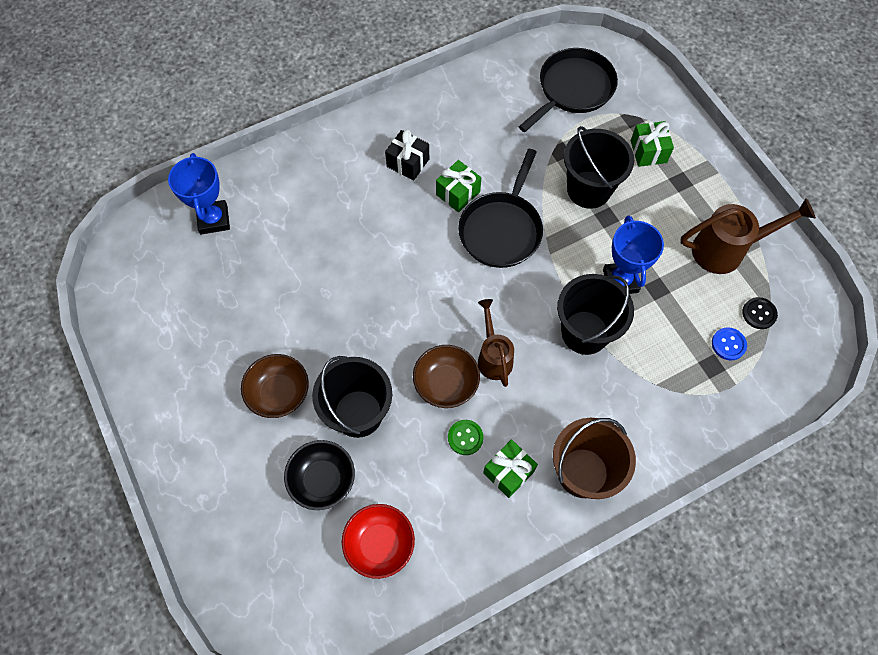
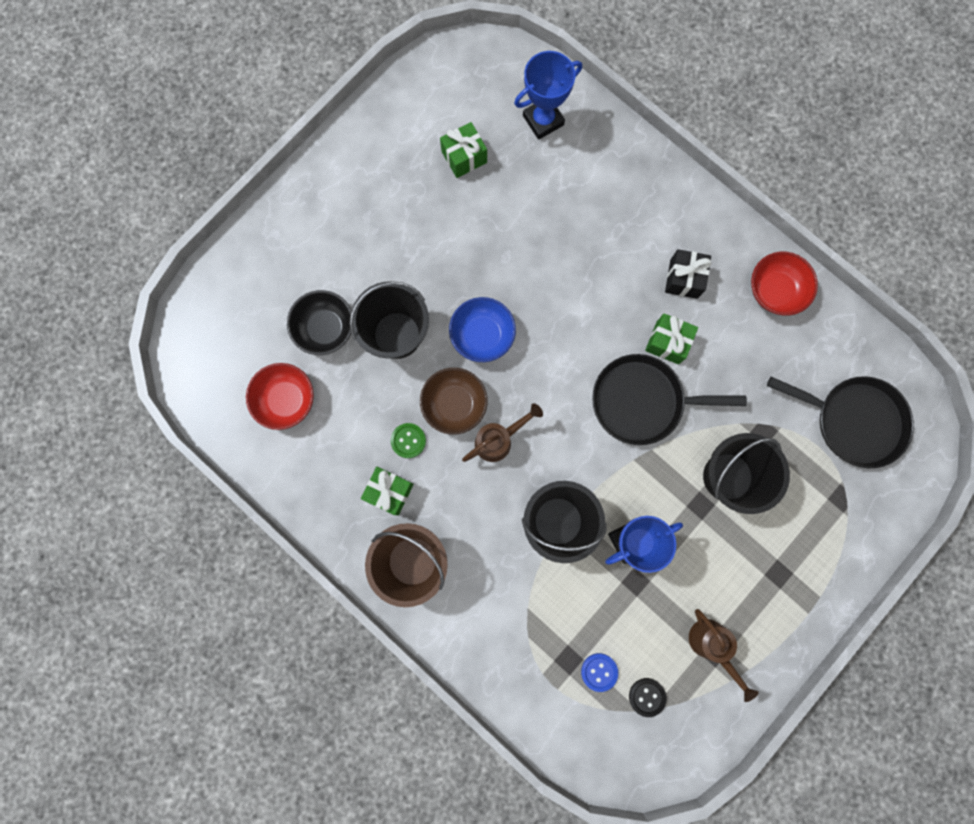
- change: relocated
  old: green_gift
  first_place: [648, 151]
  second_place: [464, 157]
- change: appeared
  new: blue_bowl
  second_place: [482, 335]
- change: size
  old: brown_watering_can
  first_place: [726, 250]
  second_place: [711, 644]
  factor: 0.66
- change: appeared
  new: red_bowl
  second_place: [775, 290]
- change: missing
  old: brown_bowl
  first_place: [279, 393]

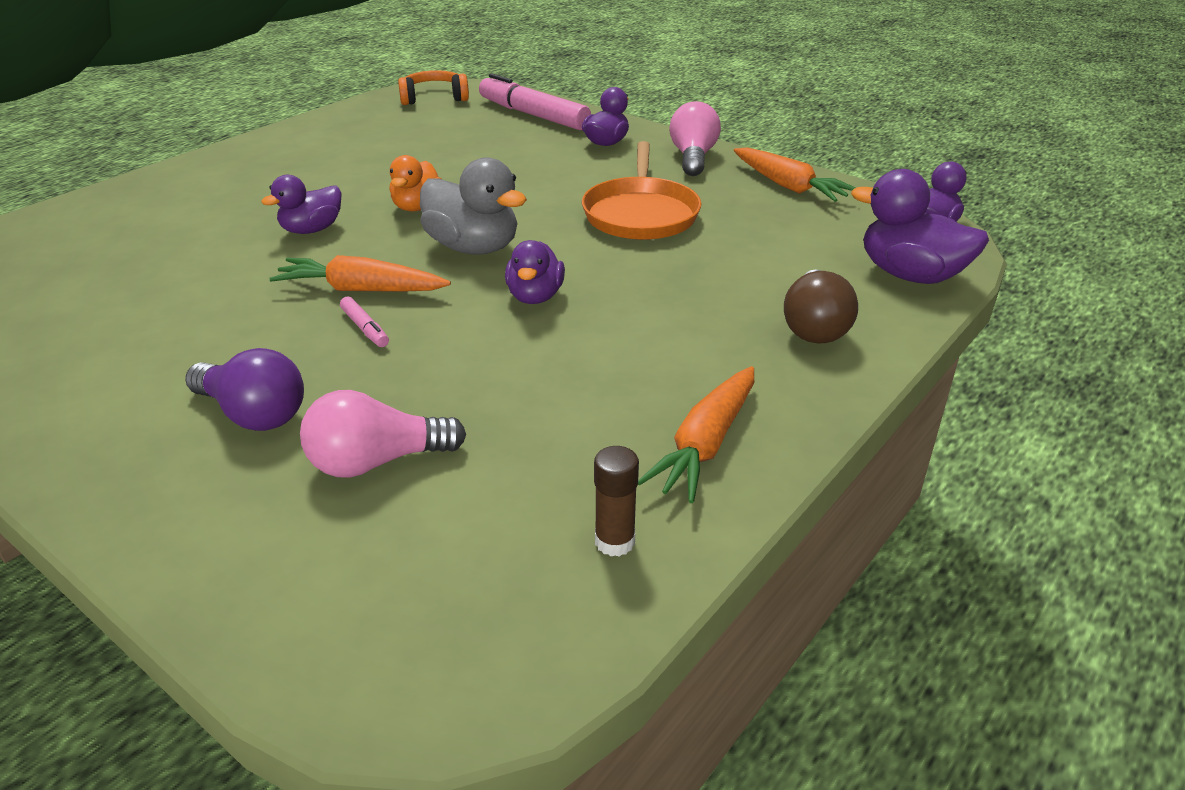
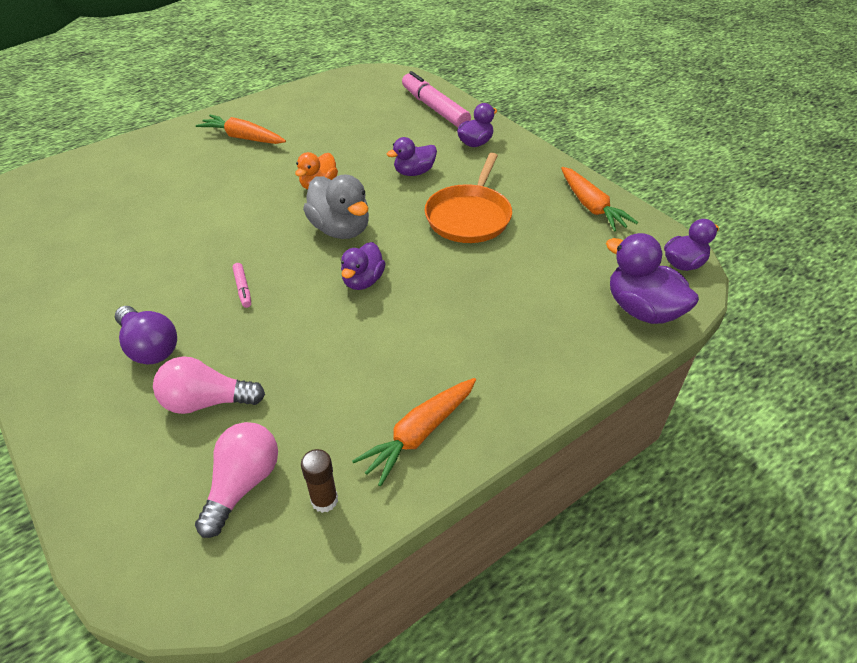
- change: relocated
  old: pink_light_bulb
  first_place: [693, 157]
  second_place: [243, 484]
- change: relocated
  old: orange_carrot
  first_place: [361, 290]
  second_place: [243, 138]
- change: relocated
  old: purple_duck
  first_place: [312, 230]
  second_place: [414, 172]
- change: missing
  old: orange_headphones
  first_place: [434, 98]
- change: missing
  old: brown_light_bulb
  first_place: [814, 327]

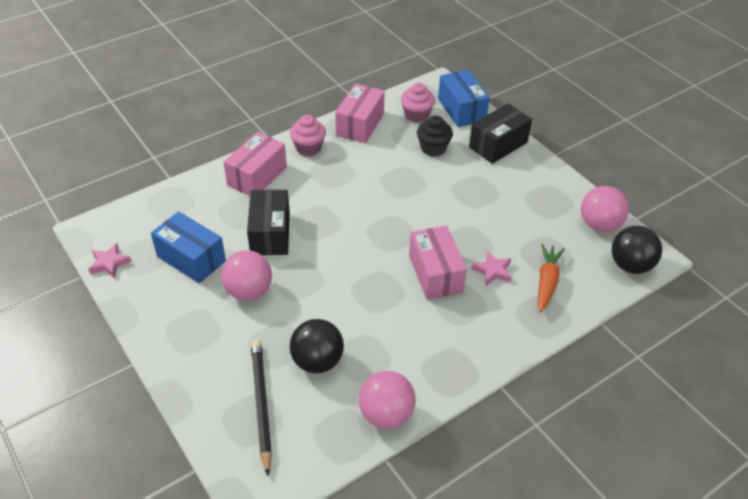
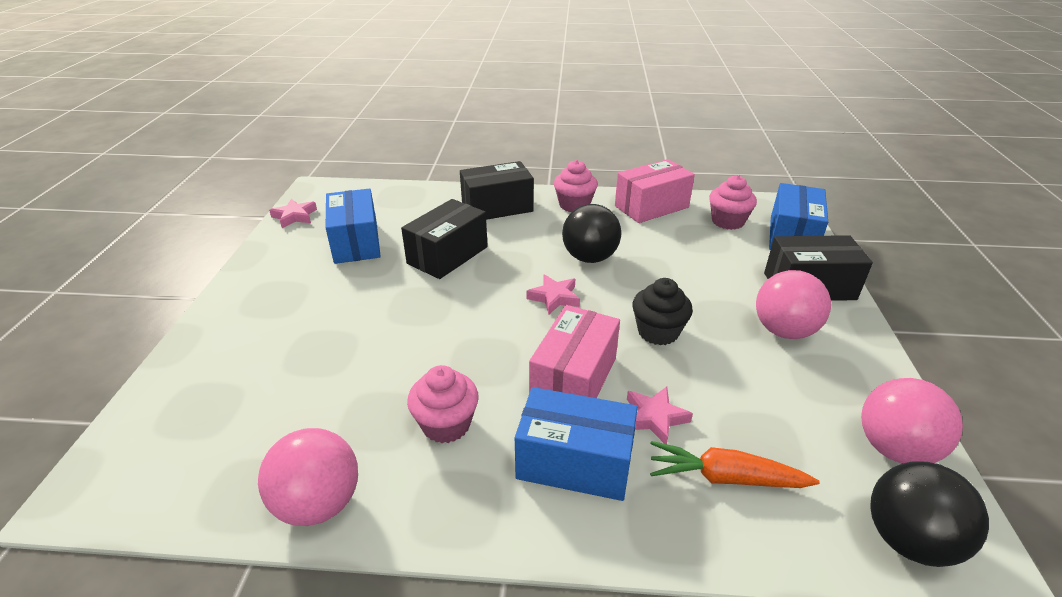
- change: appeared
  new: pink_cupcake
  second_place: [446, 424]
- change: colour
  old: pink_box
  new: black_box
  first_place: [257, 176]
  second_place: [497, 207]
- change: appeared
  new: blue_box
  second_place: [574, 462]
- change: appeared
  new: pink_star
  second_place: [554, 297]
- change: relocated
  old: black_ball
  first_place: [317, 361]
  second_place: [589, 258]
- change: relocated
  old: black_cupcake
  first_place: [433, 148]
  second_place: [658, 332]
- change: spun
  old: orange_carrot
  first_place: [546, 282]
  second_place: [725, 477]
  degrees: -135
- change: relocated
  old: pink_ball
  first_place: [249, 291]
  second_place: [784, 331]
- change: missing
  old: black_pencil
  first_place: [261, 404]

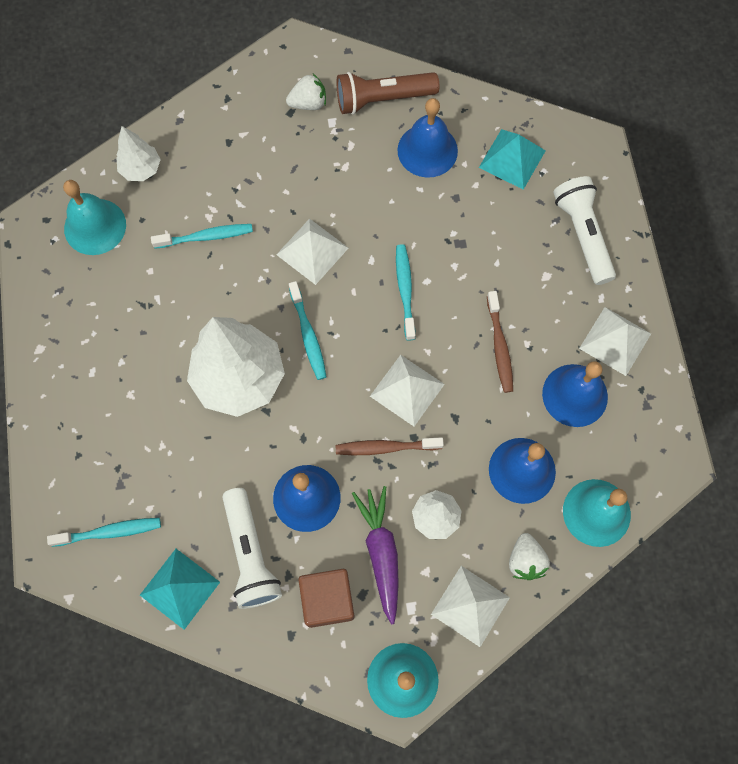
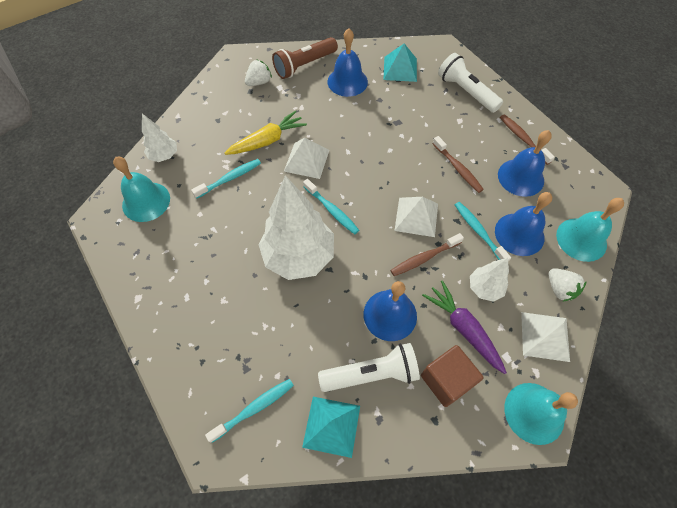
- change: appeared
  new: yellow_carrot
  second_place: [267, 140]
- change: spun
  old: white_flashlight
  first_place: [250, 554]
  second_place: [371, 374]
  degrees: -60
- change: relocated
  old: turquoise_toothbrush
  first_place: [405, 290]
  second_place: [478, 231]
- change: exchanged
  old: white_pyramid
  new: brown_toothbrush
  first_place: [615, 341]
  second_place: [522, 139]

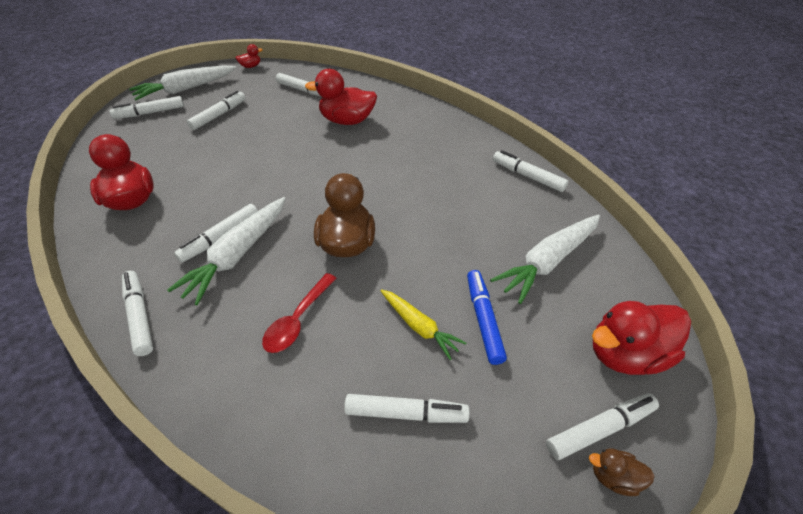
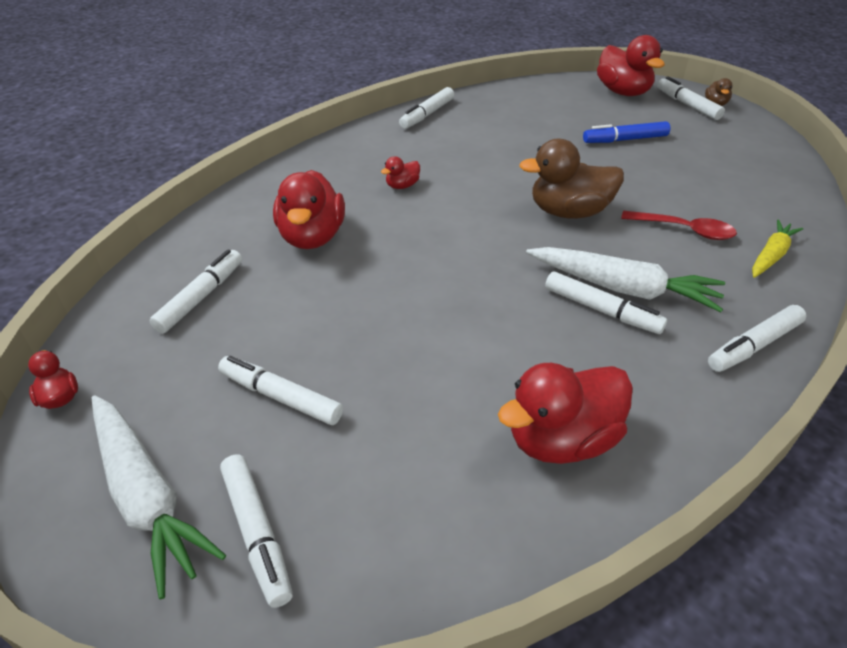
- change: appeared
  new: red_duck
  second_place: [402, 186]
- change: relocated
  old: yellow_carrot
  first_place: [419, 326]
  second_place: [771, 256]
- change: missing
  old: white_marker
  first_place: [405, 413]
- change: missing
  old: white_carrot
  first_place: [548, 262]

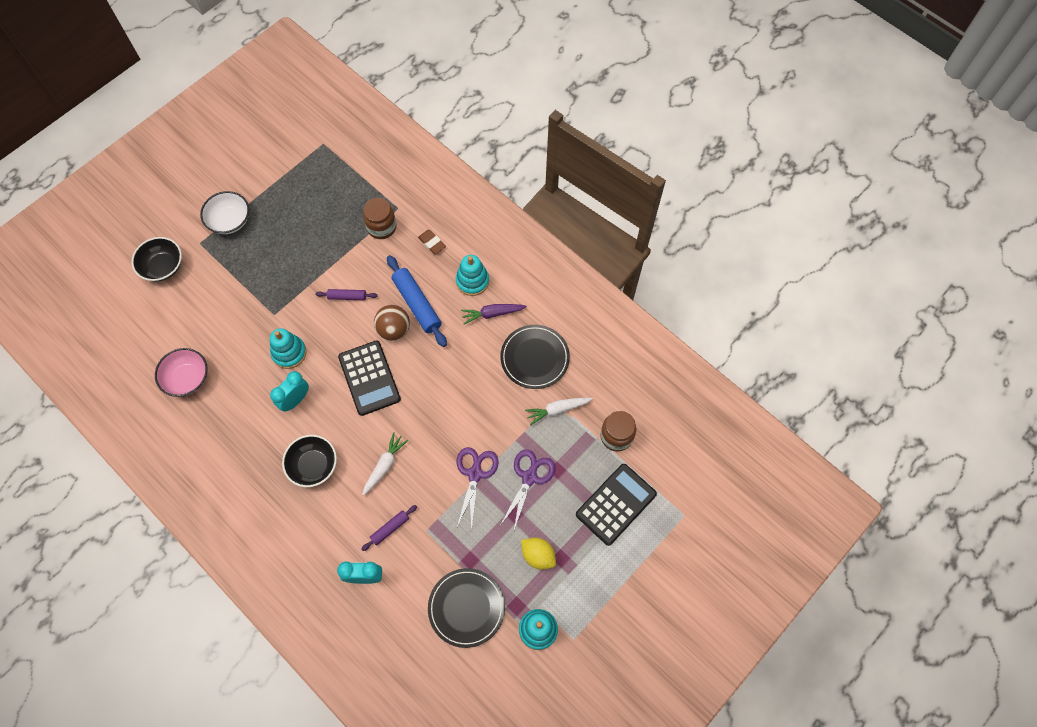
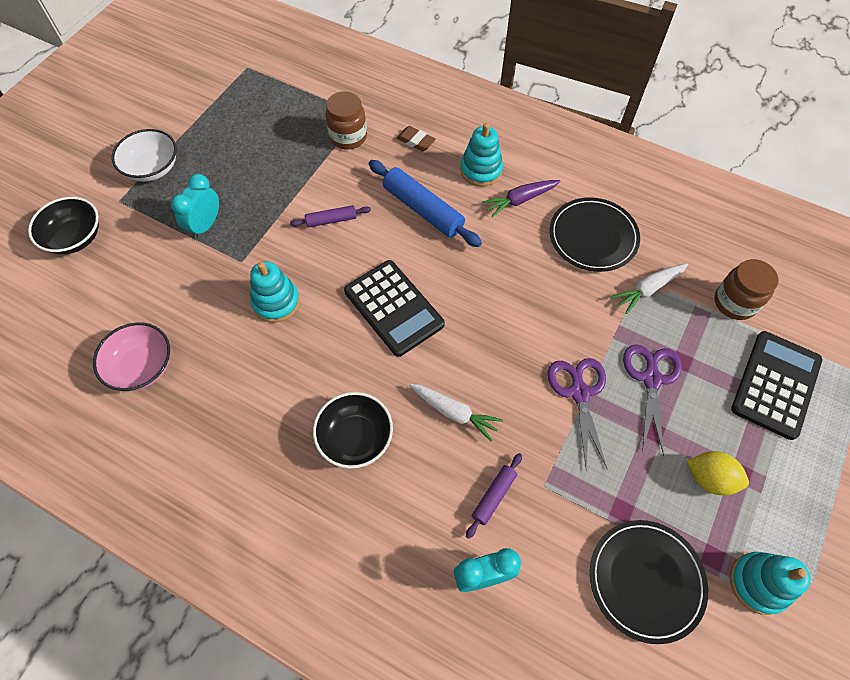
- change: relocated
  old: turquoise_clock
  first_place: [295, 400]
  second_place: [205, 225]
- change: spun
  old: white_carrot
  first_place: [384, 465]
  second_place: [454, 412]
  degrees: 105
- change: missing
  old: brown_ball
  first_place: [394, 329]

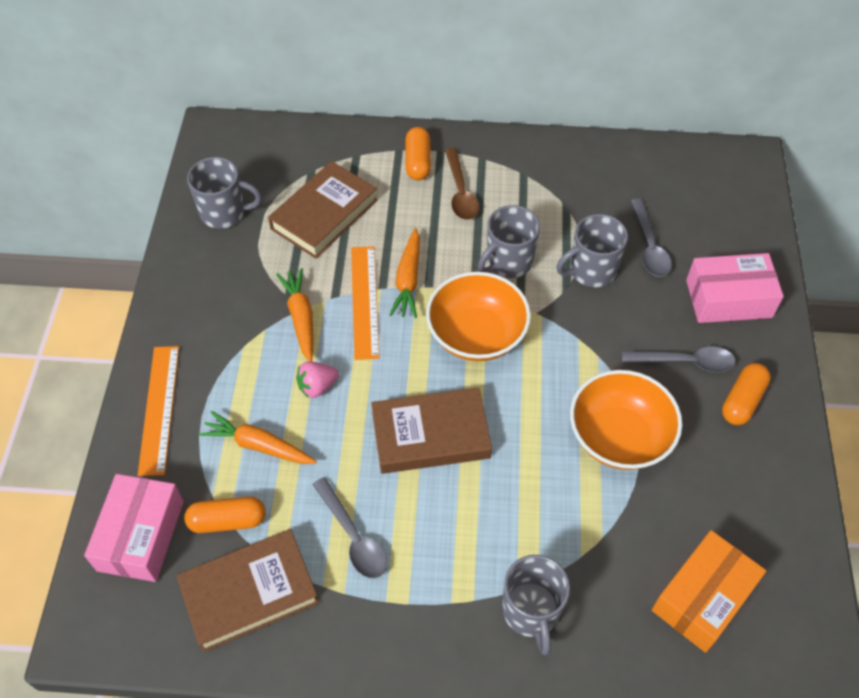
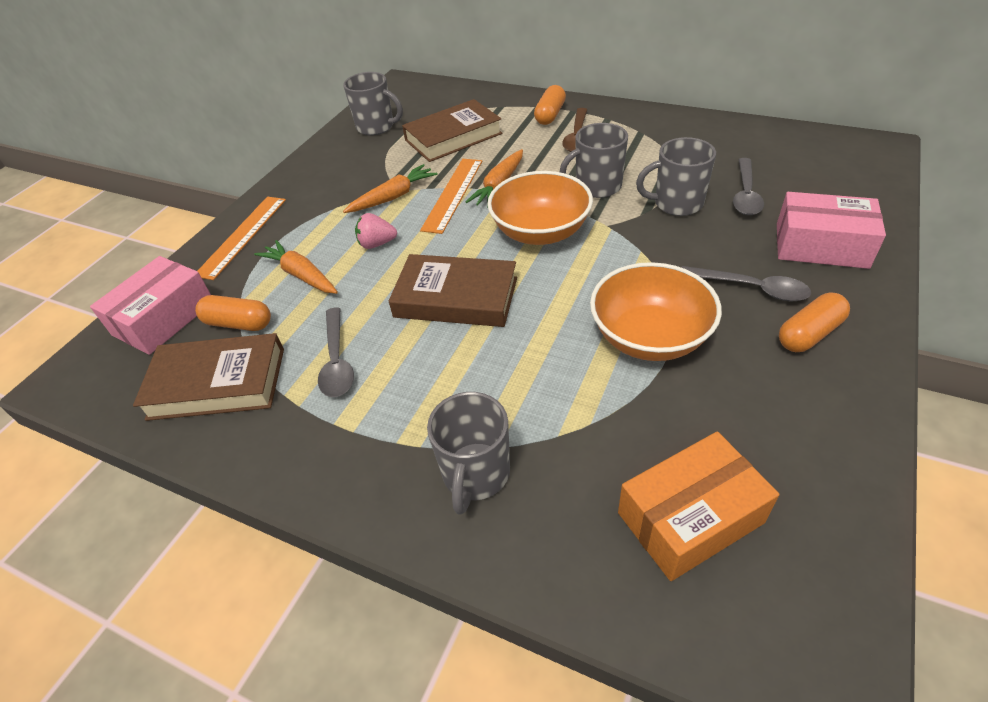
- change: spun
  old: orange_carrot
  first_place: [301, 318]
  second_place: [393, 197]
  degrees: 45

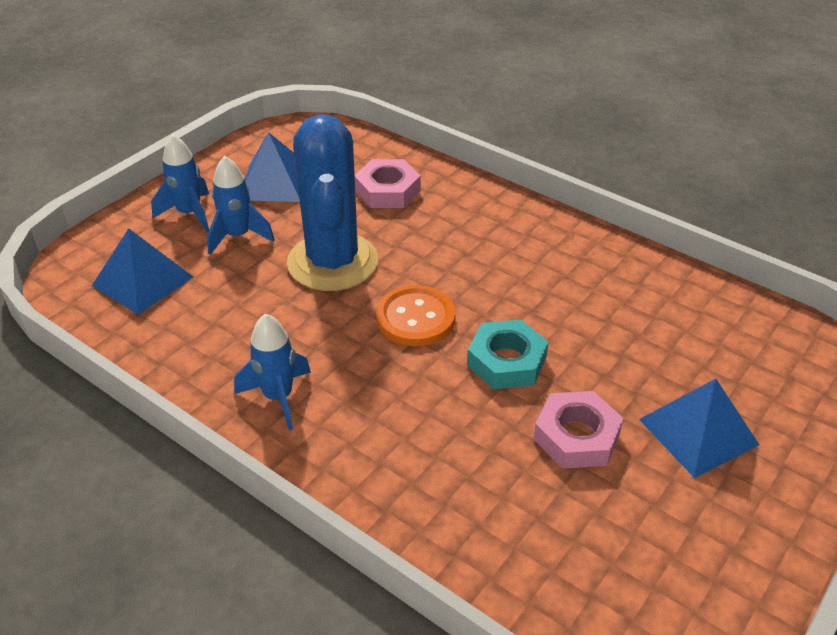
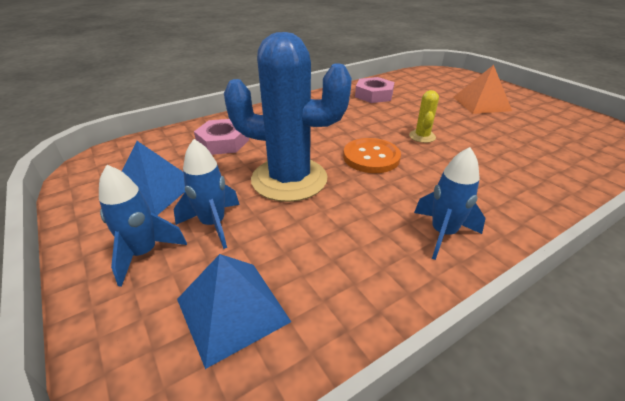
- change: relocated
  old: pink_nut
  first_place: [576, 436]
  second_place: [374, 95]
- change: exchanged
  old: turquoise_nut
  new: yellow_cactus
  first_place: [506, 361]
  second_place: [422, 136]
- change: colour
  old: blue_pyramid
  new: orange_pyramid
  first_place: [698, 432]
  second_place: [481, 103]

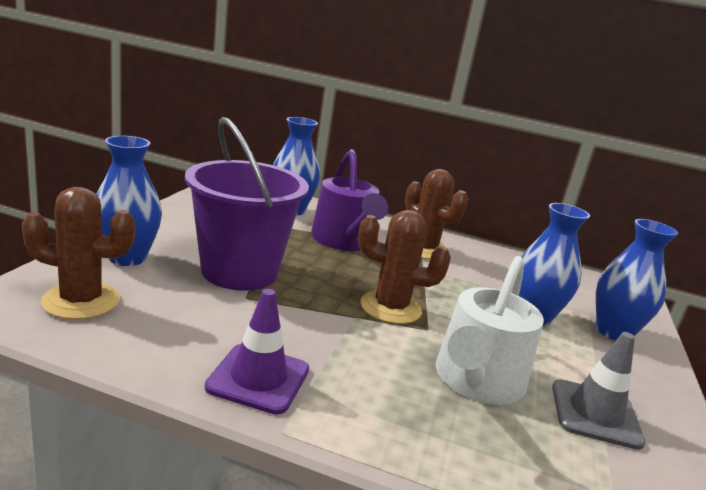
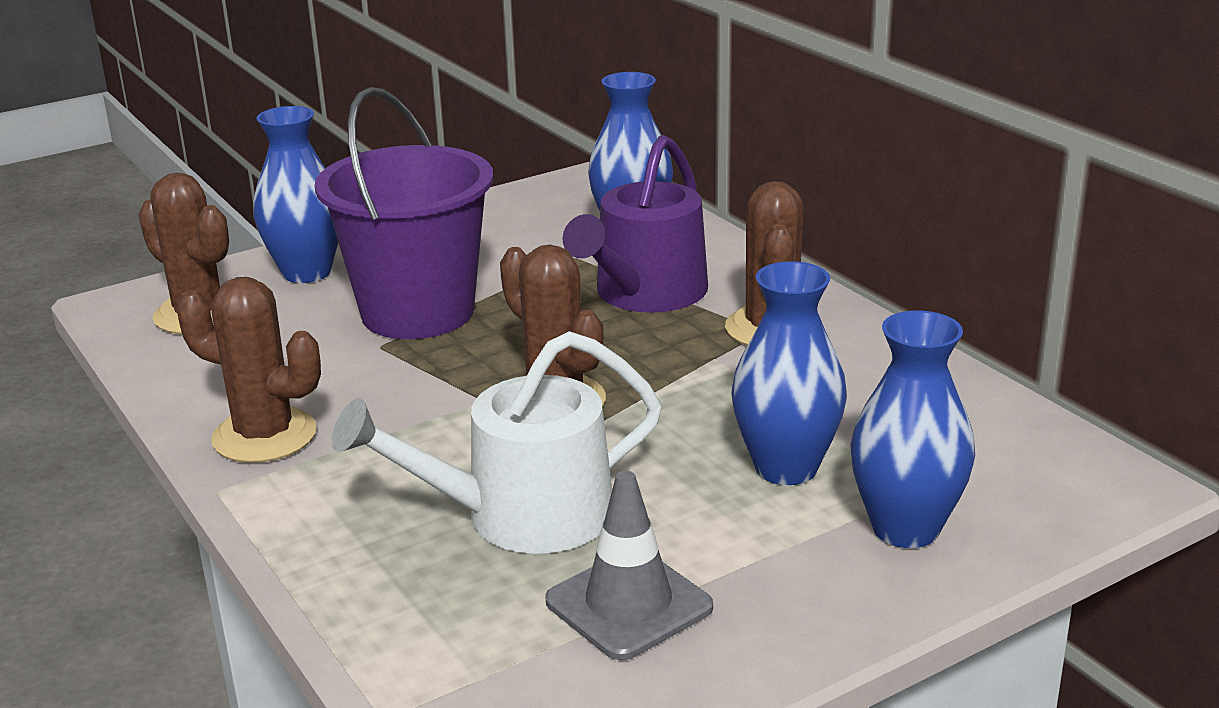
- change: exchanged
  old: purple_traffic_cone
  new: brown_cactus
  first_place: [258, 378]
  second_place: [264, 436]

